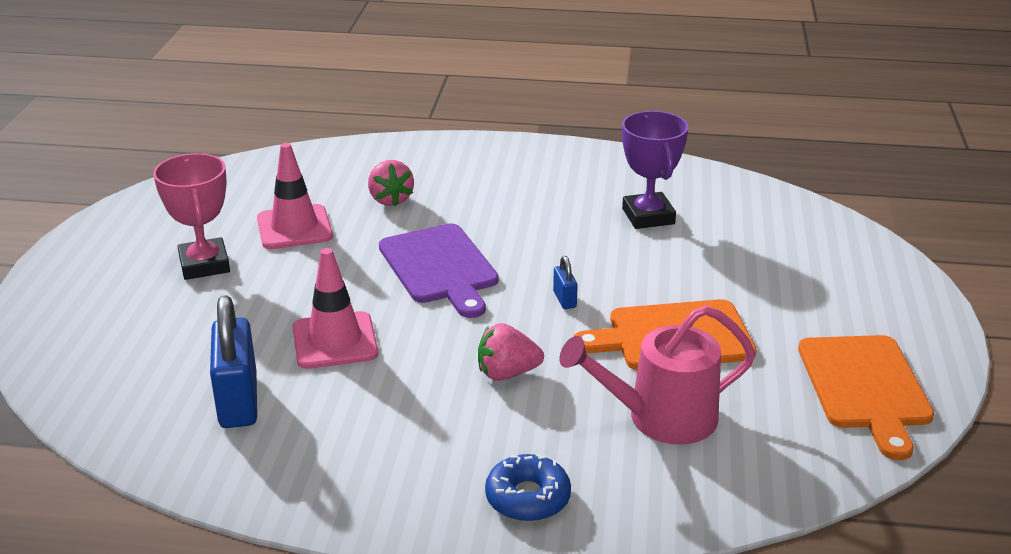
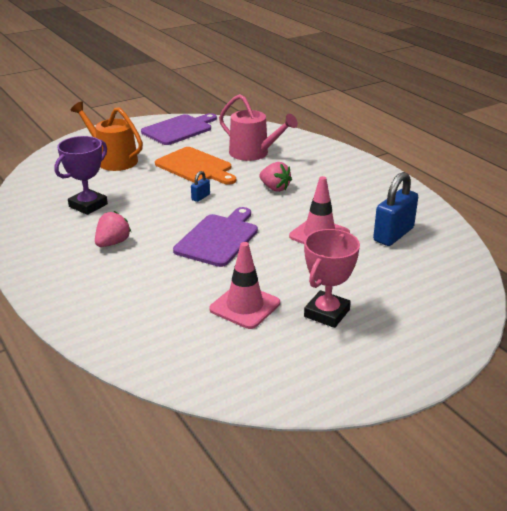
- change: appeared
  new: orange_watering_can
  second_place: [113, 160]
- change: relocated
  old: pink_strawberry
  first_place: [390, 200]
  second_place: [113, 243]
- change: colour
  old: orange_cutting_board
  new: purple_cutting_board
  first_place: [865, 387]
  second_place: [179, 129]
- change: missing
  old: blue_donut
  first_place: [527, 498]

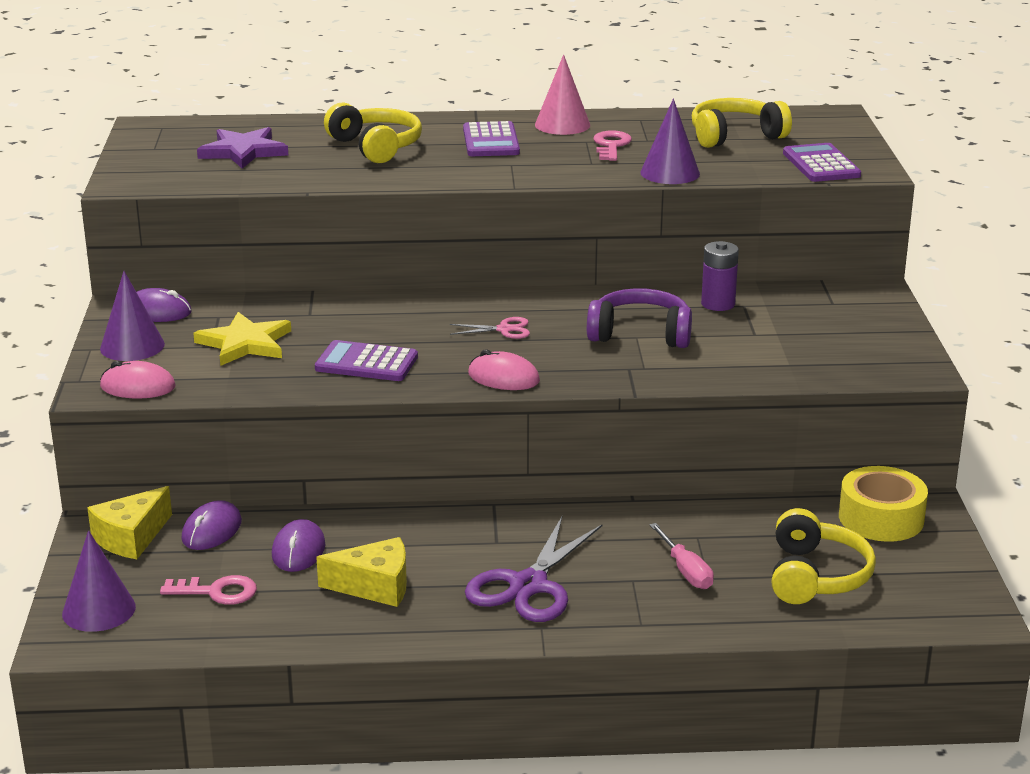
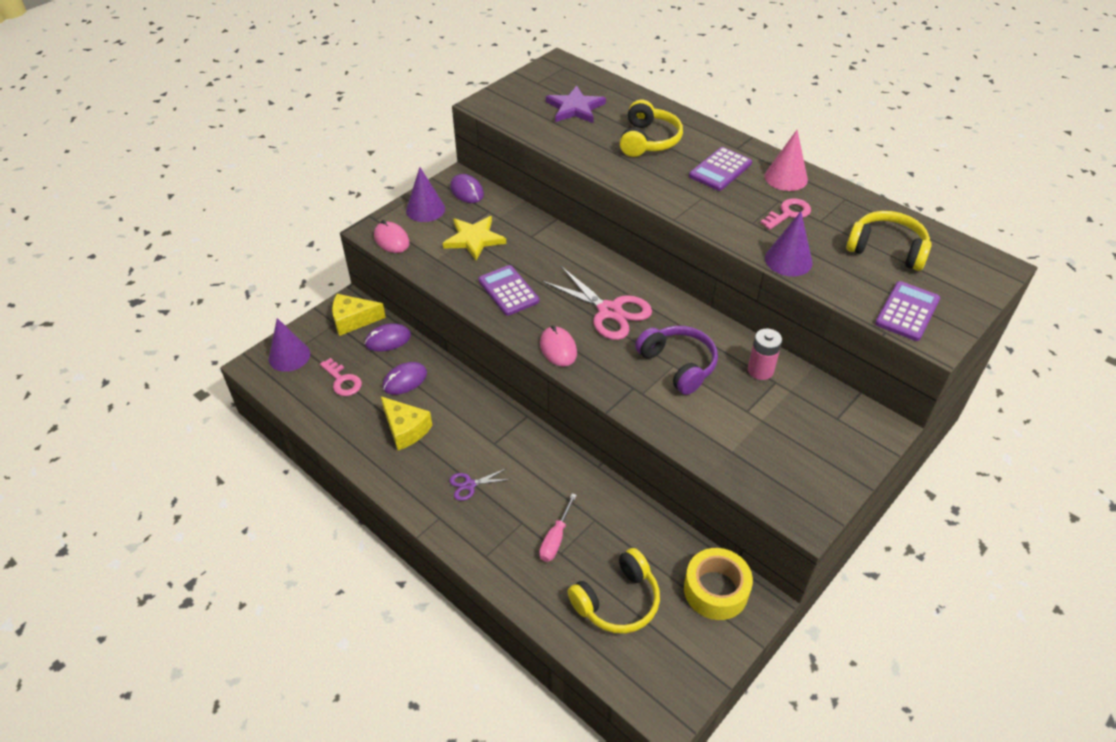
- change: size
  old: purple_scissors
  first_place: [528, 585]
  second_place: [469, 485]
  factor: 0.49
- change: size
  old: pink_scissors
  first_place: [504, 329]
  second_place: [609, 311]
  factor: 2.06
- change: colour
  old: purple_battery
  new: pink_battery
  first_place: [718, 304]
  second_place: [760, 370]

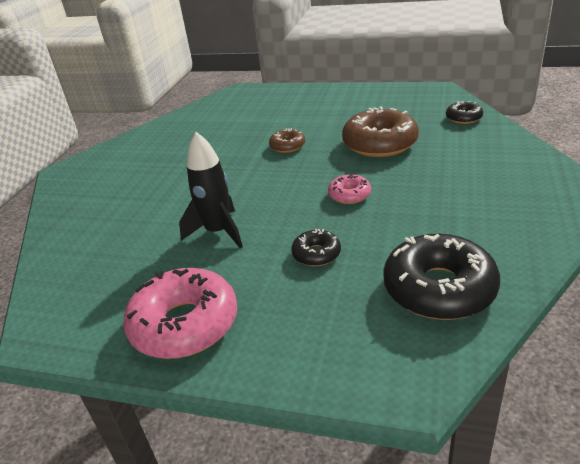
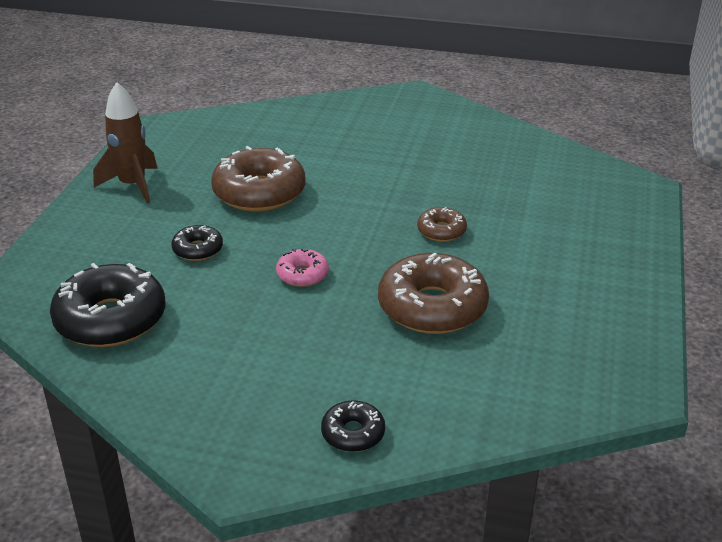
- change: exchanged
  old: pink_donut
  new: brown_rocket
  first_place: [185, 324]
  second_place: [133, 185]
- change: exchanged
  old: black_rocket
  new: brown_donut
  first_place: [218, 232]
  second_place: [259, 192]
- change: relocated
  old: black_donut
  first_place: [463, 118]
  second_place: [353, 433]

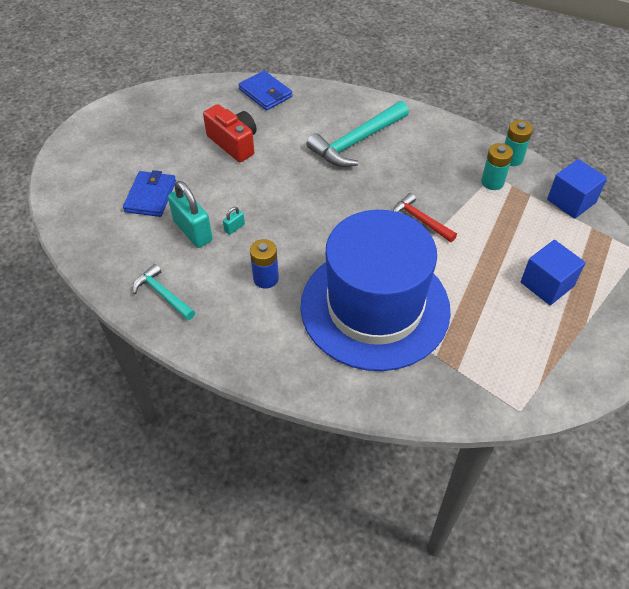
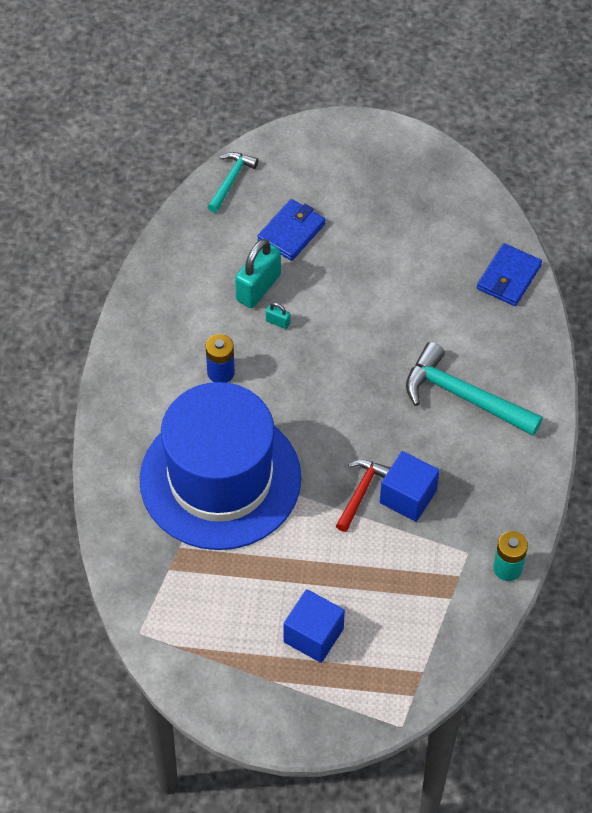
- change: relocated
  old: turquoise_hammer
  first_place: [162, 294]
  second_place: [231, 180]
- change: spun
  old: blue_wallet
  first_place: [150, 196]
  second_place: [291, 232]
  degrees: -45
- change: relocated
  old: blue_cube
  first_place: [571, 201]
  second_place: [408, 496]
- change: missing
  old: red_camera
  first_place: [234, 143]
- change: missing
  old: turquoise_battery
  first_place: [492, 182]

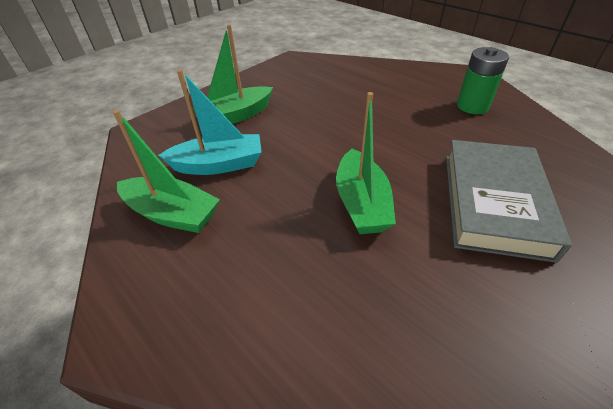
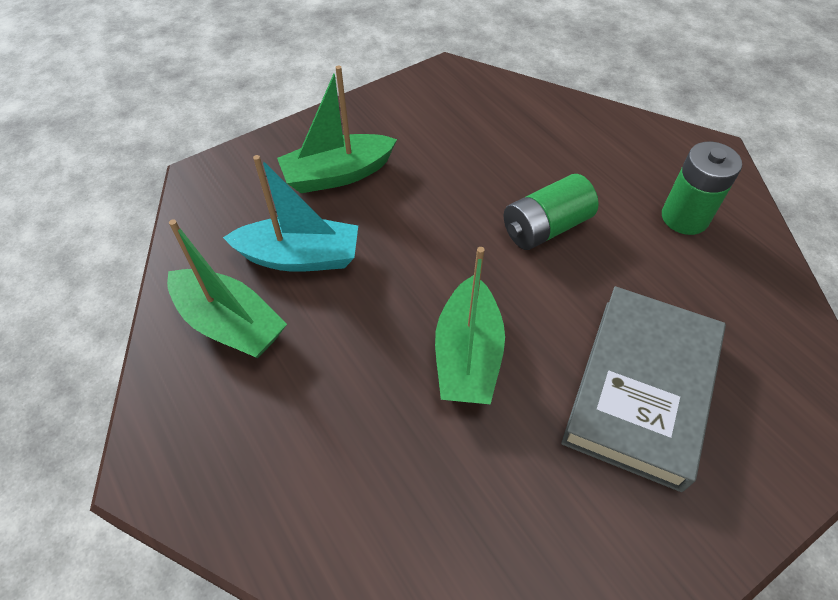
- change: appeared
  new: green_battery
  second_place: [545, 227]

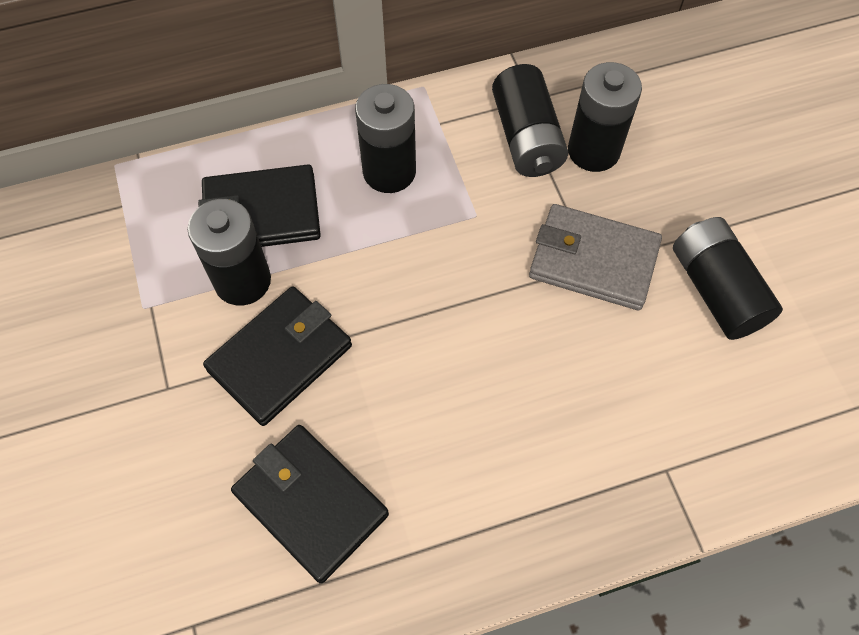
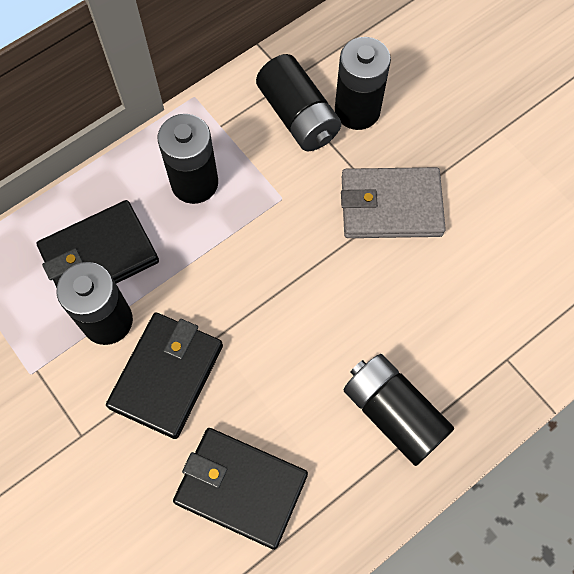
- change: relocated
  old: black_battery
  first_place: [716, 290]
  second_place: [393, 413]

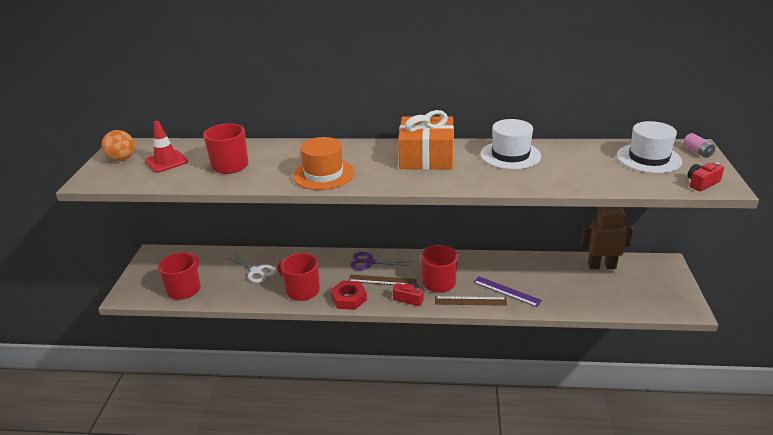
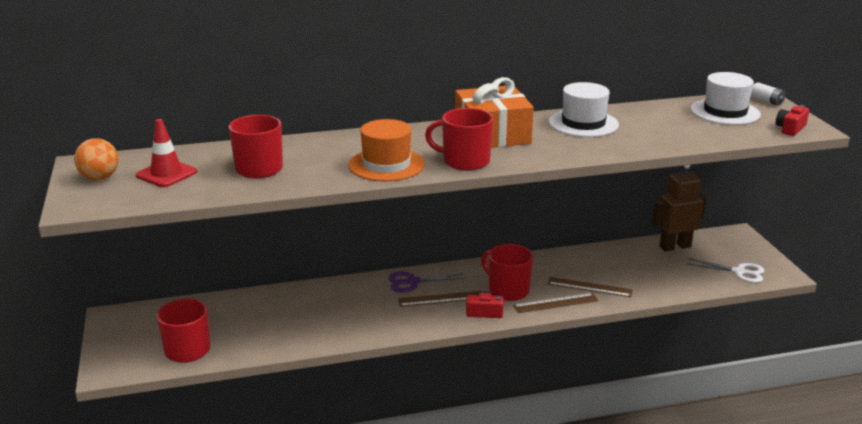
- change: relocated
  old: red_mug
  first_place: [302, 290]
  second_place: [465, 161]
- change: colour
  old: purple_ruler
  new: brown_ruler
  first_place: [506, 291]
  second_place: [589, 287]
- change: relocated
  old: white_scissors
  first_place: [256, 271]
  second_place: [739, 272]
- change: colour
  old: pink_battery
  new: white_battery
  first_place: [697, 152]
  second_place: [766, 101]
- change: missing
  old: red_nut
  first_place: [349, 298]

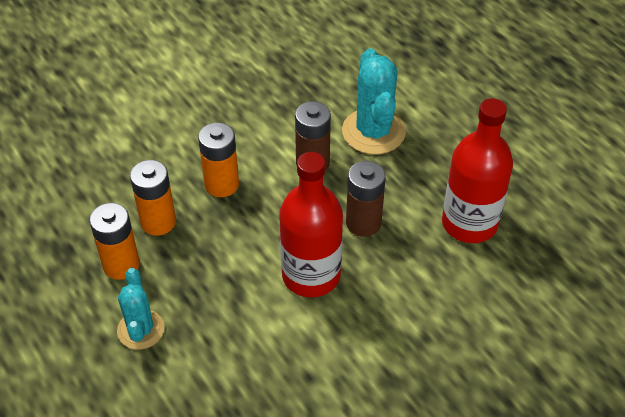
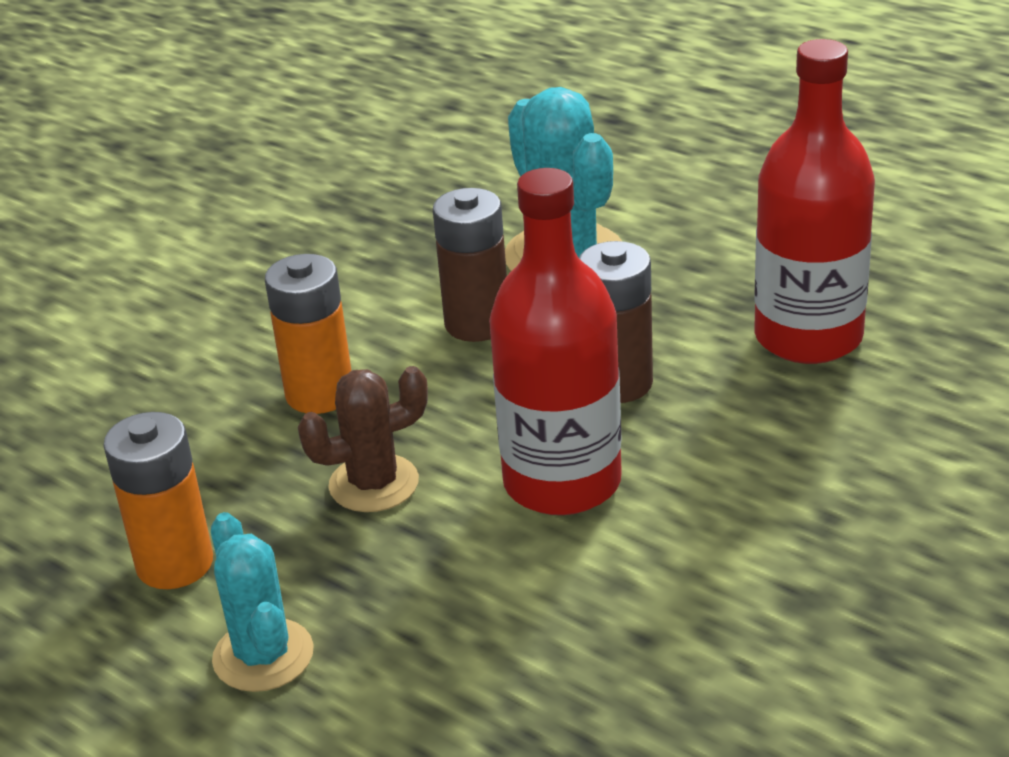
- change: appeared
  new: brown_cactus
  second_place: [374, 484]
- change: missing
  old: orange_battery
  first_place: [158, 222]

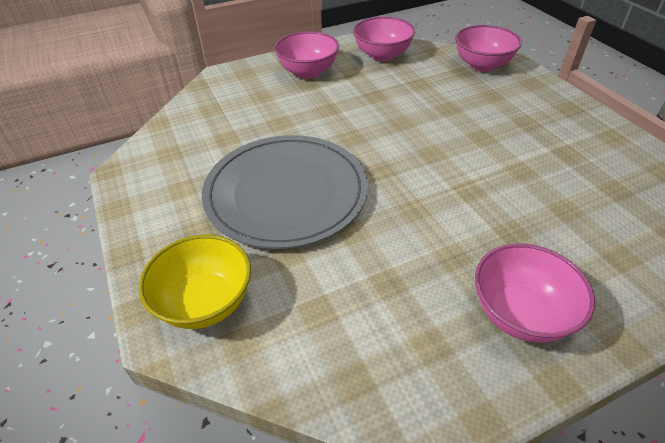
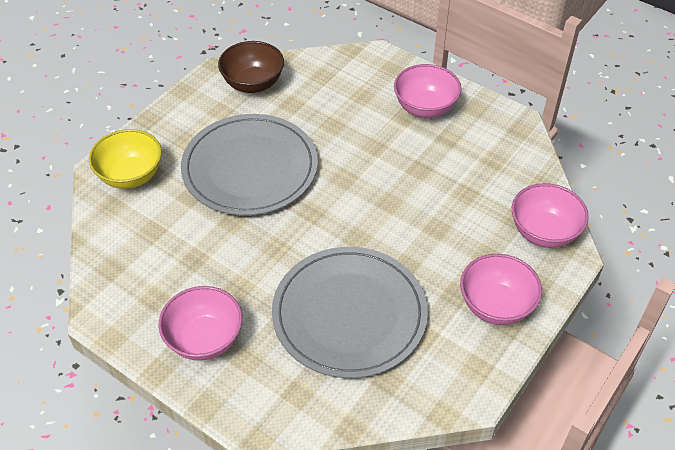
- change: appeared
  new: brown_bowl
  second_place: [253, 84]
- change: appeared
  new: grey_plate
  second_place: [349, 314]
- change: relocated
  old: pink_bowl
  first_place: [382, 55]
  second_place: [496, 305]

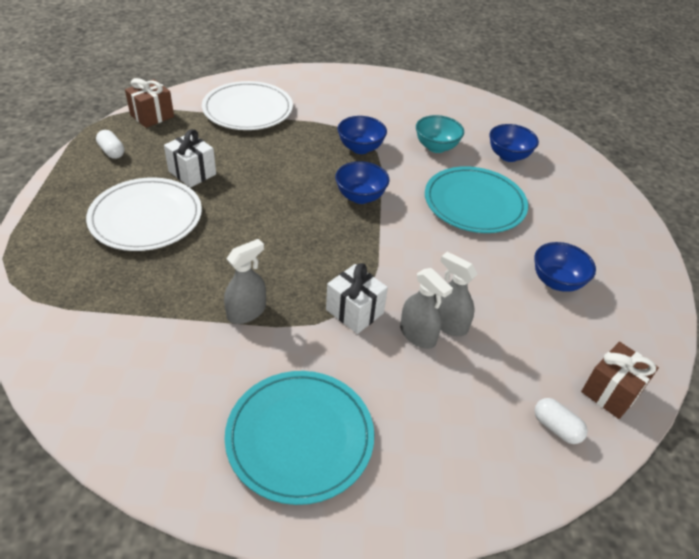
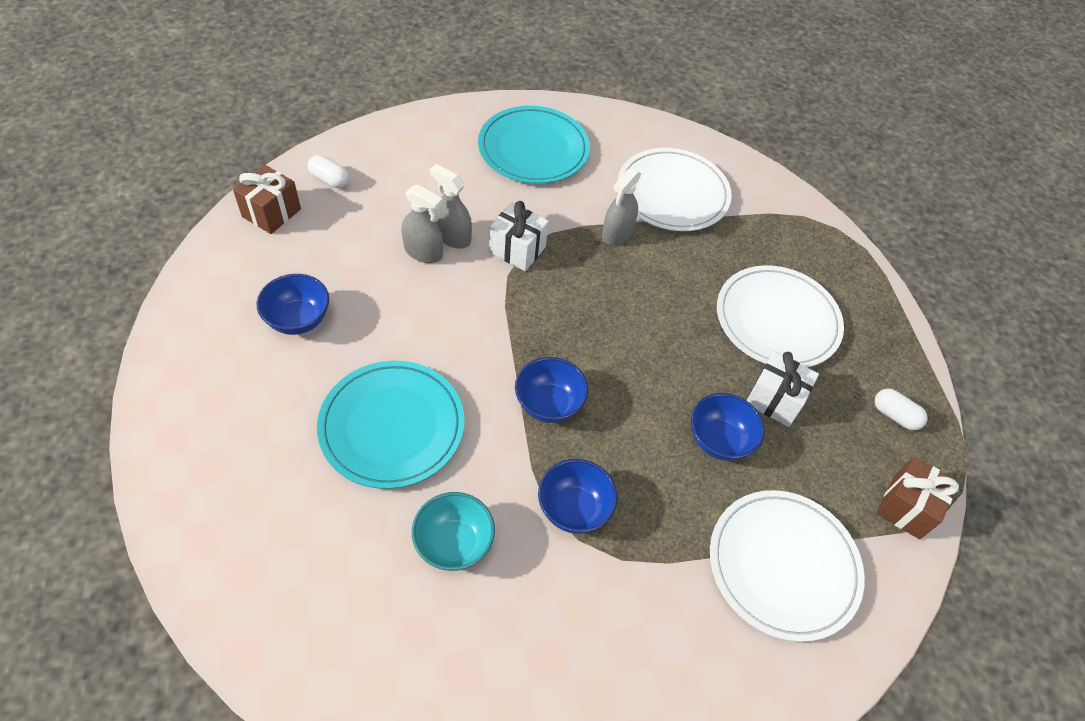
- change: appeared
  new: white_plate
  second_place: [672, 193]
- change: relocated
  old: blue_bowl
  first_place: [508, 156]
  second_place: [719, 440]

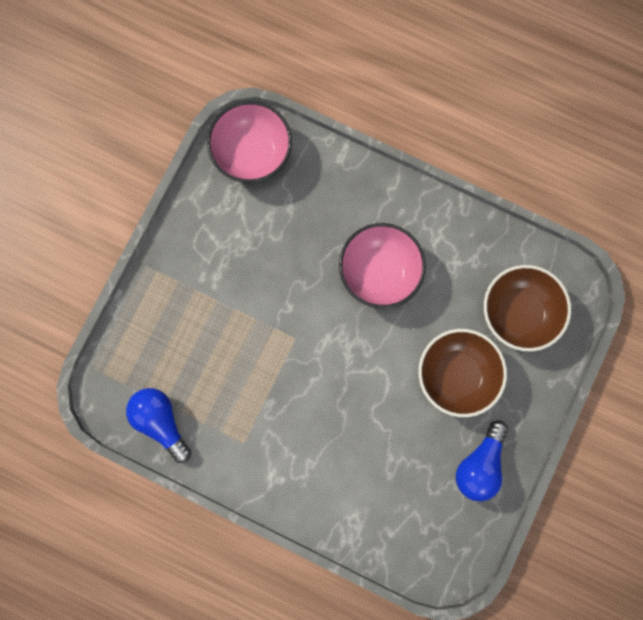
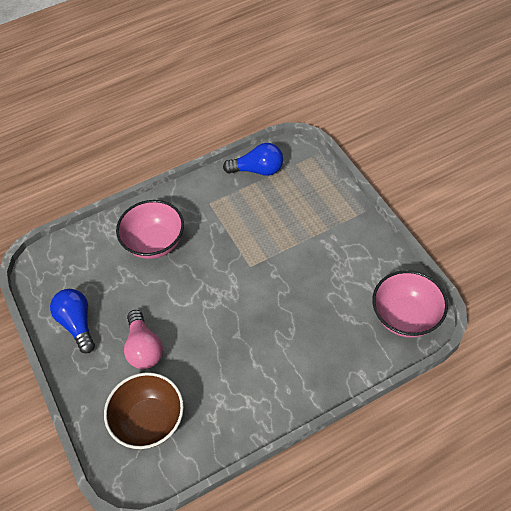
- change: relocated
  old: pink_bowl
  first_place: [379, 272]
  second_place: [154, 243]
- change: exchanged
  old: brown_bowl
  new: pink_light_bulb
  first_place: [456, 375]
  second_place: [144, 348]

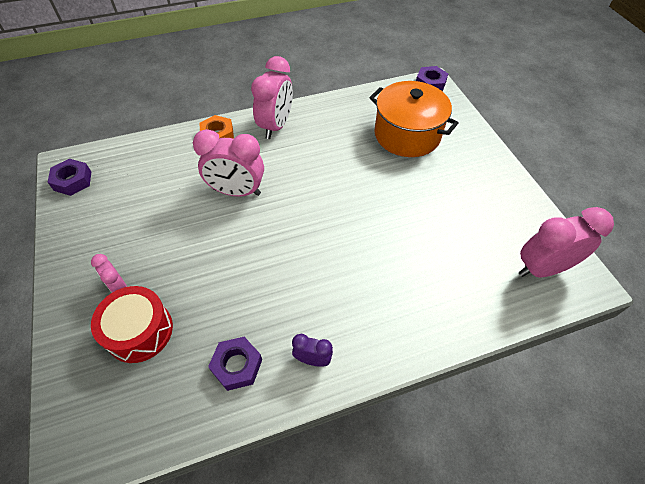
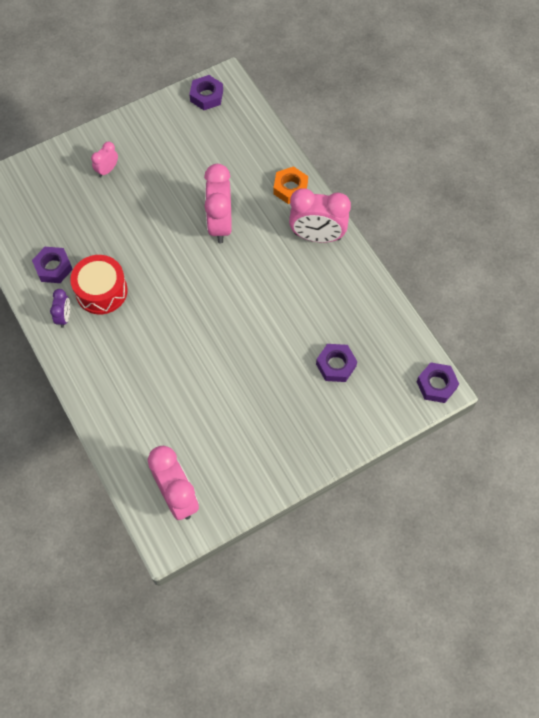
- change: relocated
  old: red_drum
  first_place: [139, 331]
  second_place: [101, 291]
- change: exchanged
  old: orange_pot
  new: purple_nut
  first_place: [407, 134]
  second_place: [336, 365]

